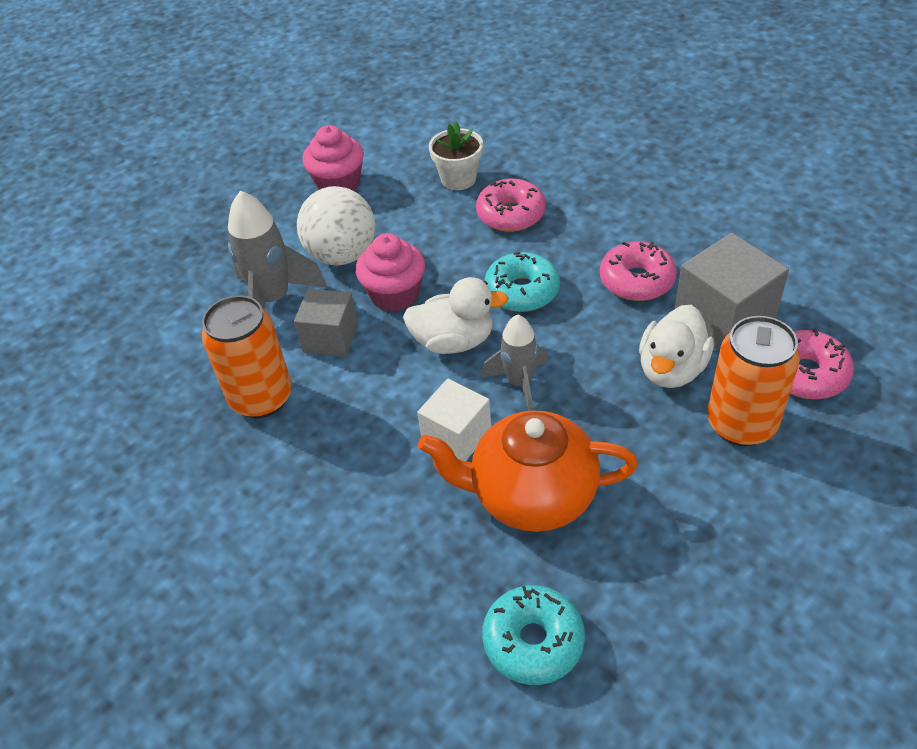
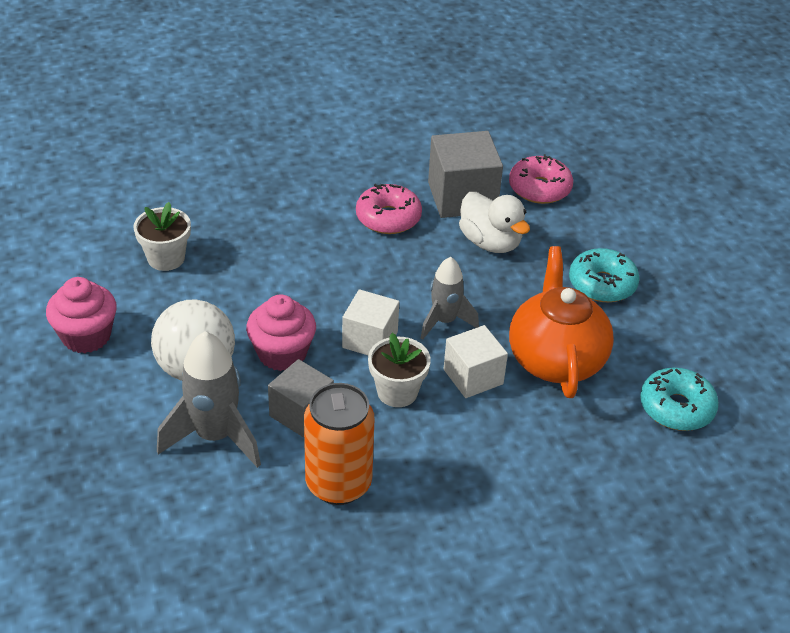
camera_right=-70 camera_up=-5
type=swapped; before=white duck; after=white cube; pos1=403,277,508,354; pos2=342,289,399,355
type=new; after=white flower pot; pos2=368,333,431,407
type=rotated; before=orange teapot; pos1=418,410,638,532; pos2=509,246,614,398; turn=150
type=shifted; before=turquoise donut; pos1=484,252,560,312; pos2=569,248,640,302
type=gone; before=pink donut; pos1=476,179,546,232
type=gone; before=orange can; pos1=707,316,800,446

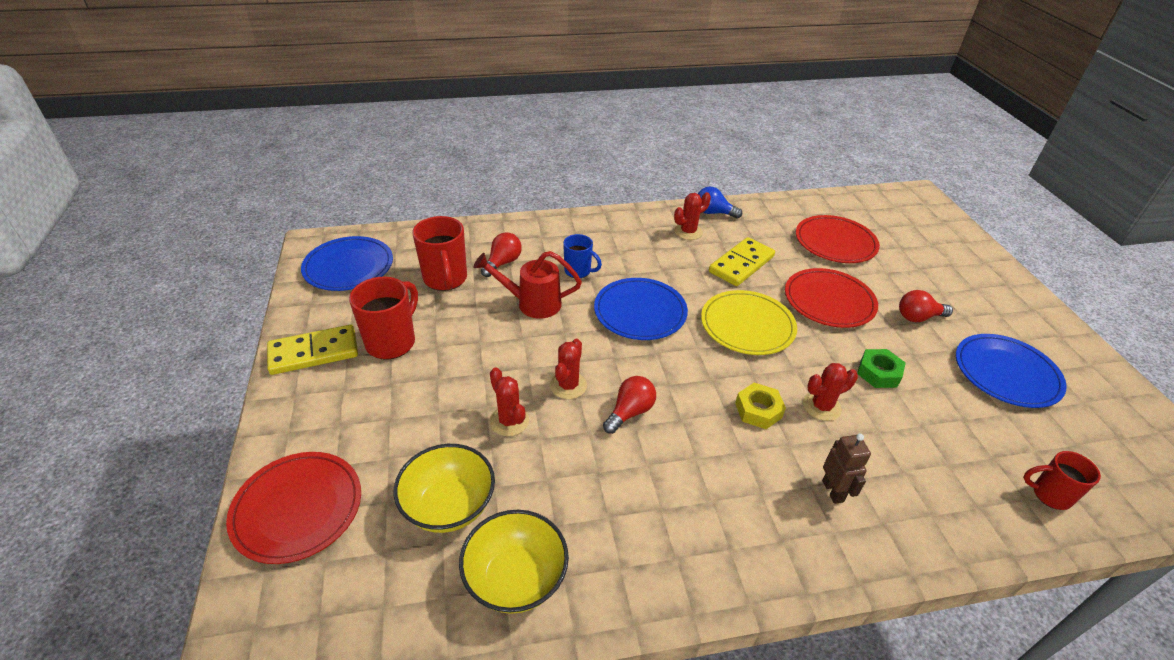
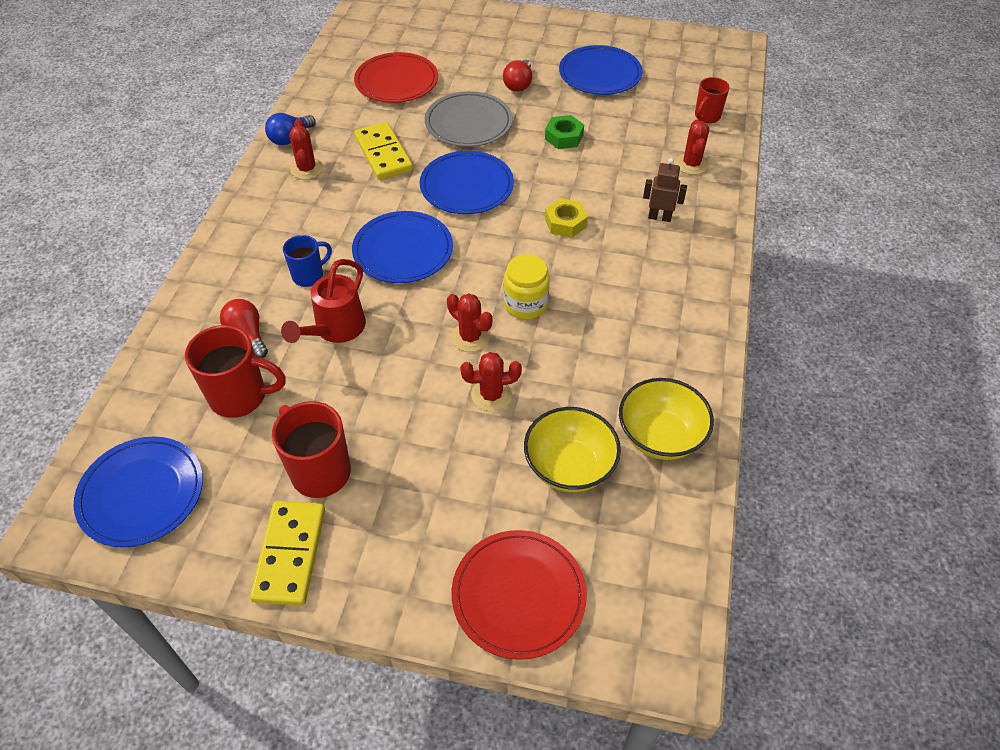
camera_right=-65 camera_up=10
type=repainted; before=yellow plate; after=blue plate; pos1=701,290,797,355; pos2=420,151,514,214
type=repainted; before=red plate; after=grey plate; pos1=785,268,878,328; pos2=425,91,513,147
type=swapped; before=red light bulb; after=yellow jar; pos1=603,376,656,434; pos2=504,254,550,319
type=shifted; before=red cactus; pos1=803,363,858,421; pos2=675,119,709,175

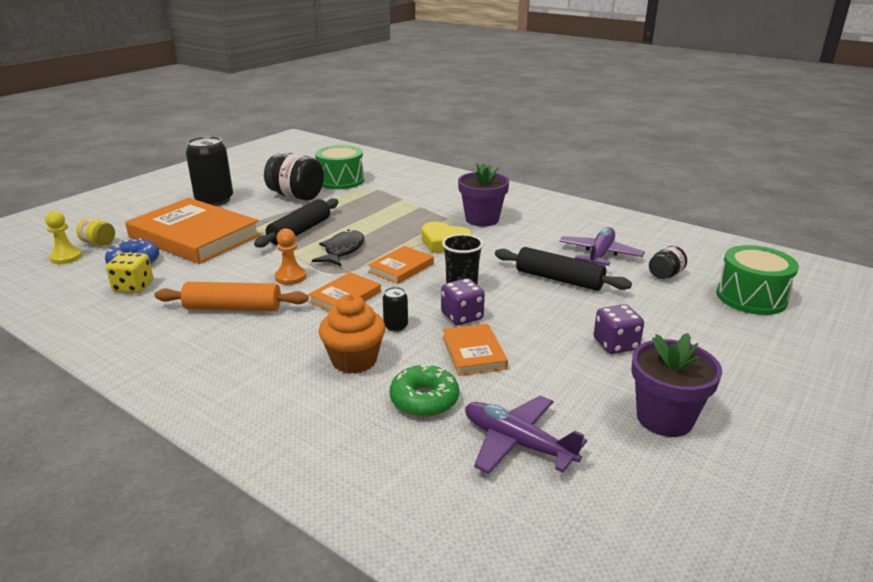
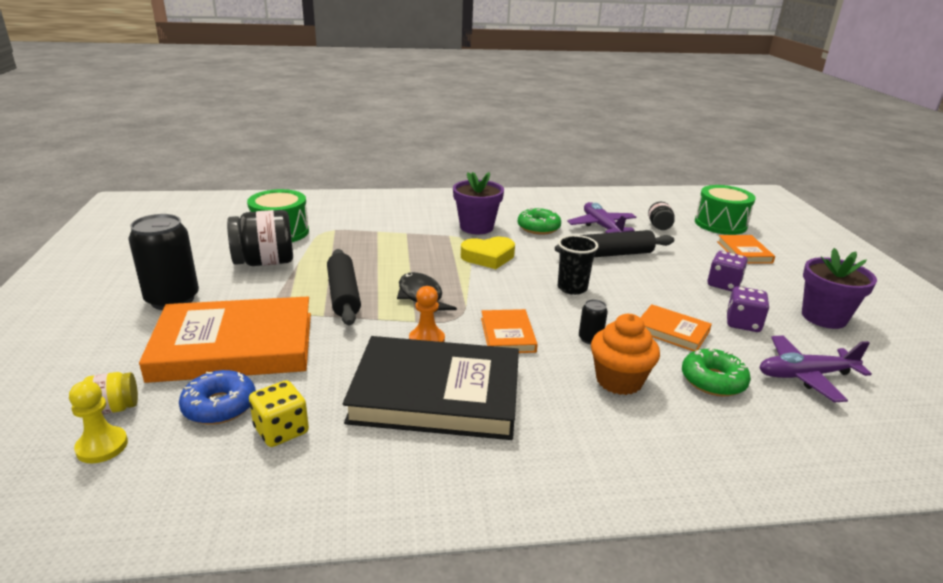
camera_right=-45 camera_up=0
type=swapped; before=orange rolling pin; after=black book; pos1=154,282,308,311; pos2=343,336,519,440
type=new; after=green donut; pos2=518,208,561,235
type=shifted; before=orange book; pos1=368,246,434,284; pos2=717,235,775,264
type=shifted; before=purple dice; pos1=441,278,485,326; pos2=727,286,769,332

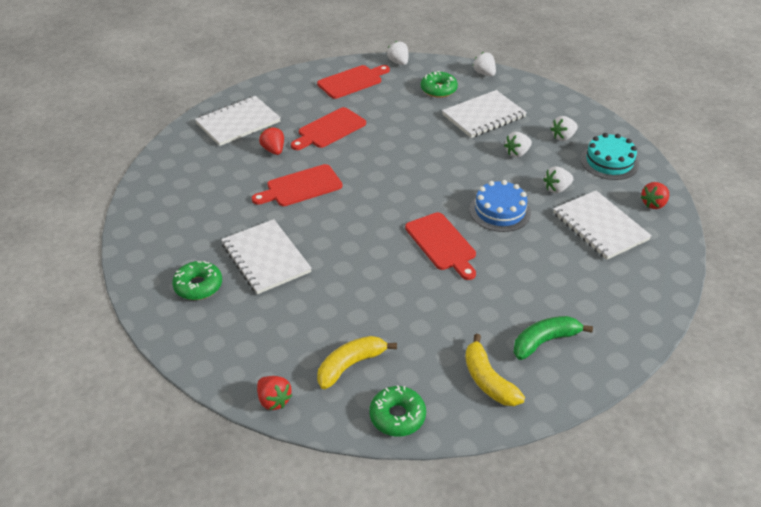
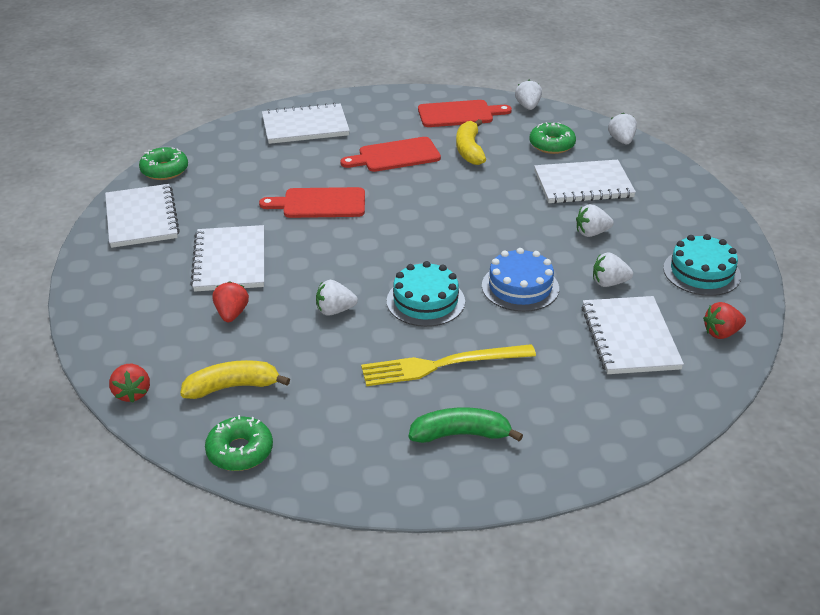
camera_right=25 camera_up=-5
type=new; after=white notebook; pos2=105,184,180,248
type=shifted; before=green donut; pos1=172,261,222,300; pos2=139,147,188,180
type=shifted; before=red strawberry; pos1=259,127,284,155; pos2=212,281,249,322
type=shifted; before=white strawberry; pos1=550,116,578,141; pos2=316,280,358,316
type=new; after=yellow fork; pos2=361,344,536,386
type=swapped; before=red cutting board; after=turquoise cake; pos1=405,212,476,280; pos2=387,261,465,327
type=shifted; before=yellow banana; pos1=465,334,525,406; pos2=456,119,486,165

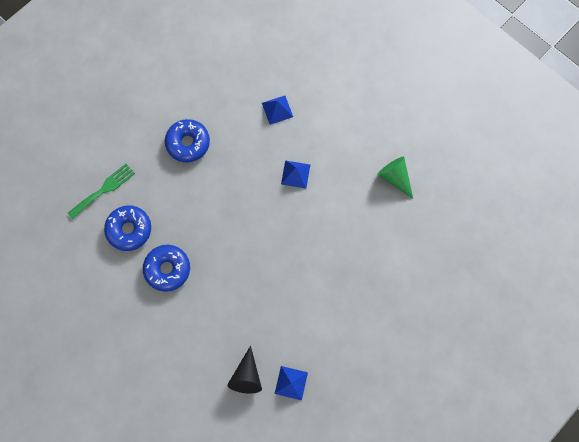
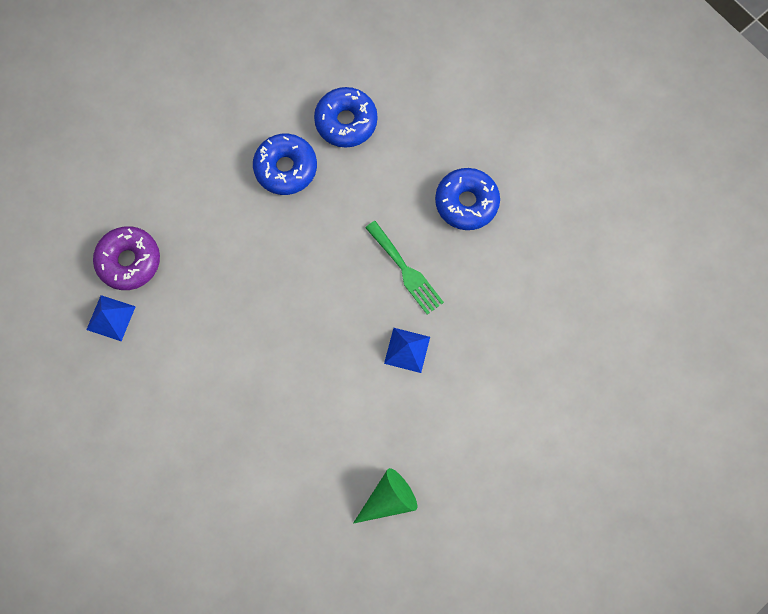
camera_right=95 camera_up=0
type=swapped; before=black cone; after=purple donut; pos1=227,346,262,394; pos2=93,226,160,290
type=shifted; before=green fork; pos1=68,164,135,219; pos2=365,221,444,315
type=gone; before=blue pyramid; pos1=262,96,293,125

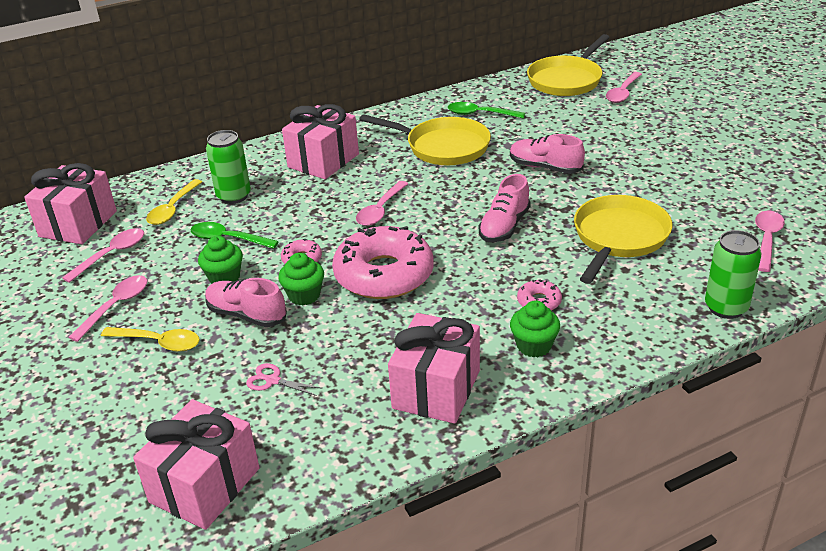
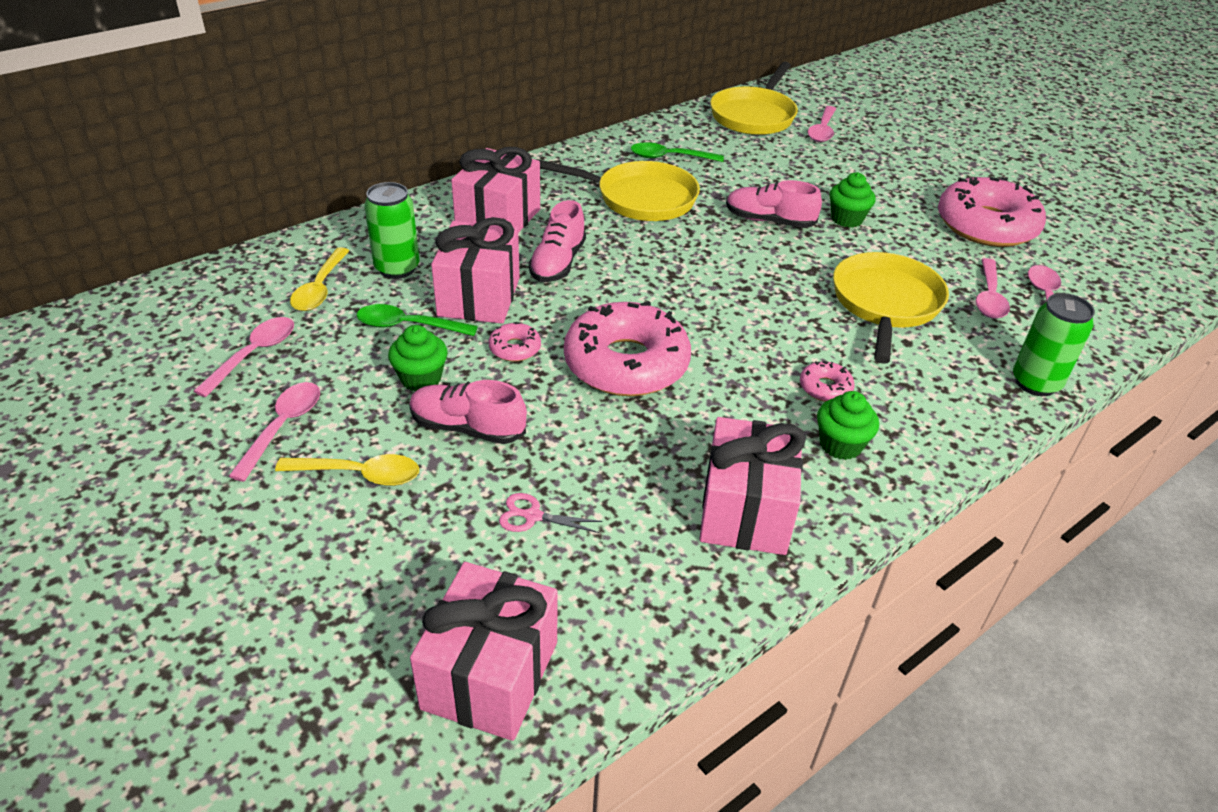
camera_right=-15 camera_up=5
type=shifted; before=pink gift; pos1=24,163,117,244; pos2=431,217,520,324
type=shifted; before=pink shoe; pos1=479,174,531,242; pos2=529,200,586,282
type=shifted; before=green cupcake; pos1=278,253,324,305; pos2=829,172,876,227
type=new; after=pink donut; pos2=938,177,1046,247
type=shifted; before=pink spoon; pos1=356,181,408,226; pos2=976,258,1010,319

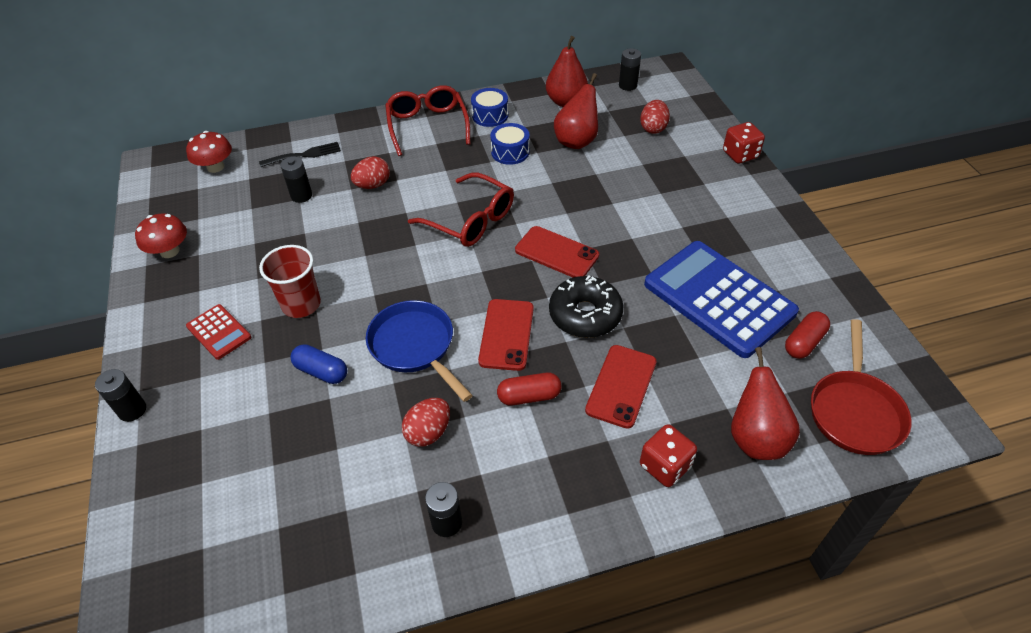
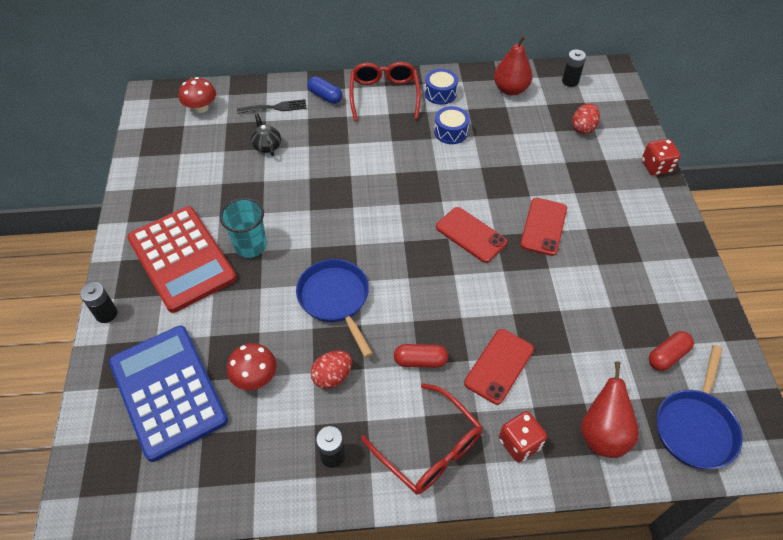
camera_right=10 camera_up=5
type=shifted; before=blue calculator; pos1=644,241,799,358; pos2=109,326,228,462
type=scaled; before=red calculator; pos1=186,304,251,360; pos2=127,206,237,313; scale=2.2
type=repainted; before=red cup; after=turquoise cup; pos1=259,245,321,318; pos2=220,198,267,258
type=shifted; before=red mushroom; pos1=135,213,187,258; pos2=227,343,276,390
type=swapped; before=black battery; after=black teapot; pos1=280,157,312,203; pos2=251,114,281,156
type=shifted; before=blue capsule; pos1=290,344,347,384; pos2=307,76,342,104
type=shifted; before=red glasses; pos1=408,173,514,247; pos2=361,383,483,495
type=shifted; before=red phone; pos1=478,299,534,371; pos2=520,198,567,256
type=repainted; before=red pan; after=blue pan; pos1=811,319,912,455; pos2=657,345,743,469
type=gone; before=red egg; pos1=351,156,390,189
type=gone; before=black donut; pos1=549,276,623,338
type=gone; before=red pear; pos1=554,73,598,149

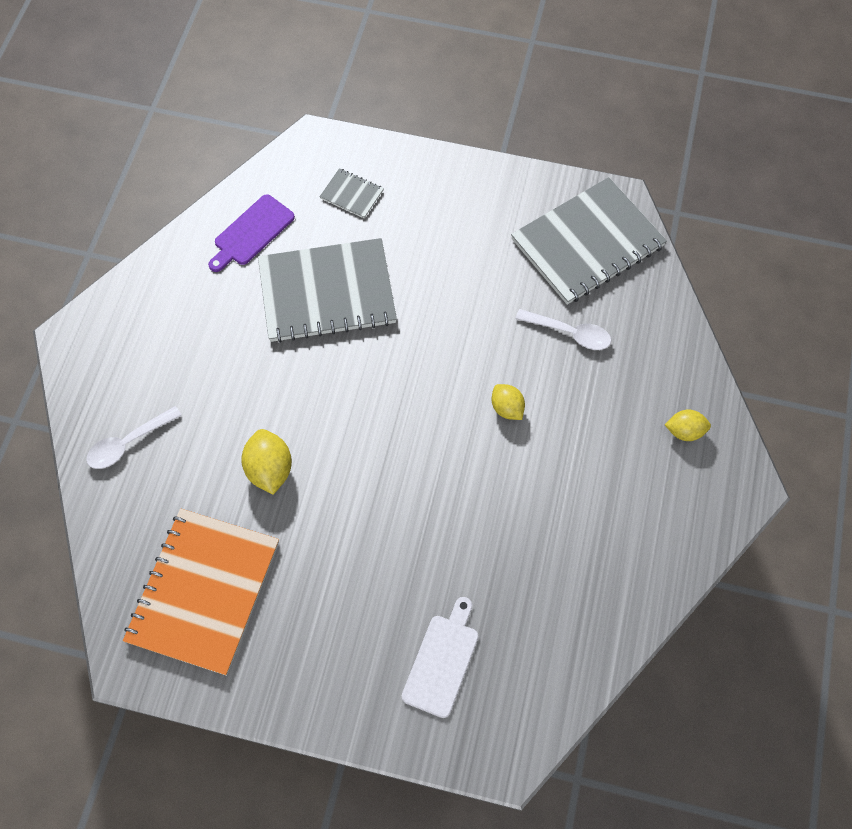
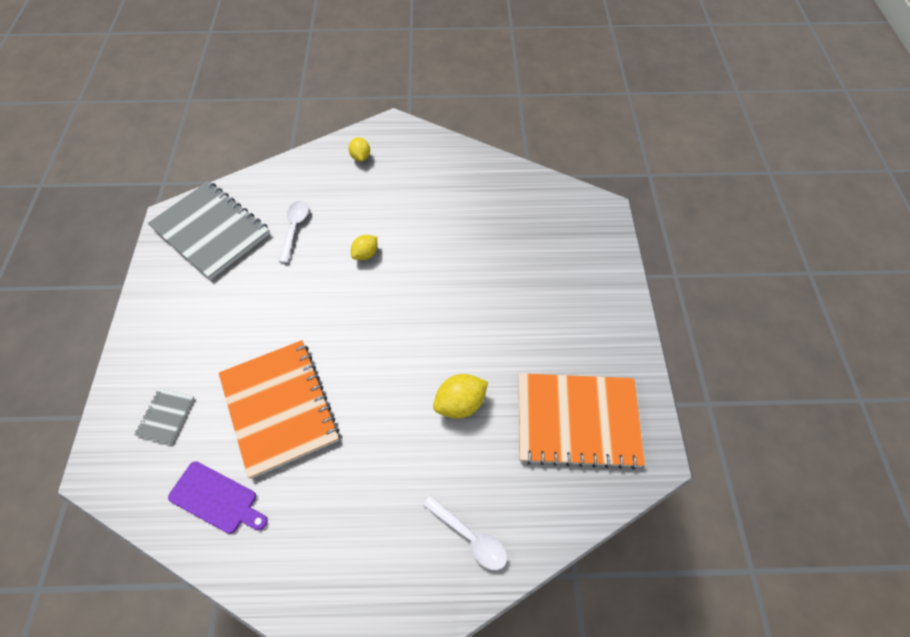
camera_right=-105 camera_up=-5
type=repainted; before=grey notebook; after=orange notebook; pos1=258,238,397,343; pos2=219,340,339,479
type=gone; before=white cutting board; pos1=402,597,478,718

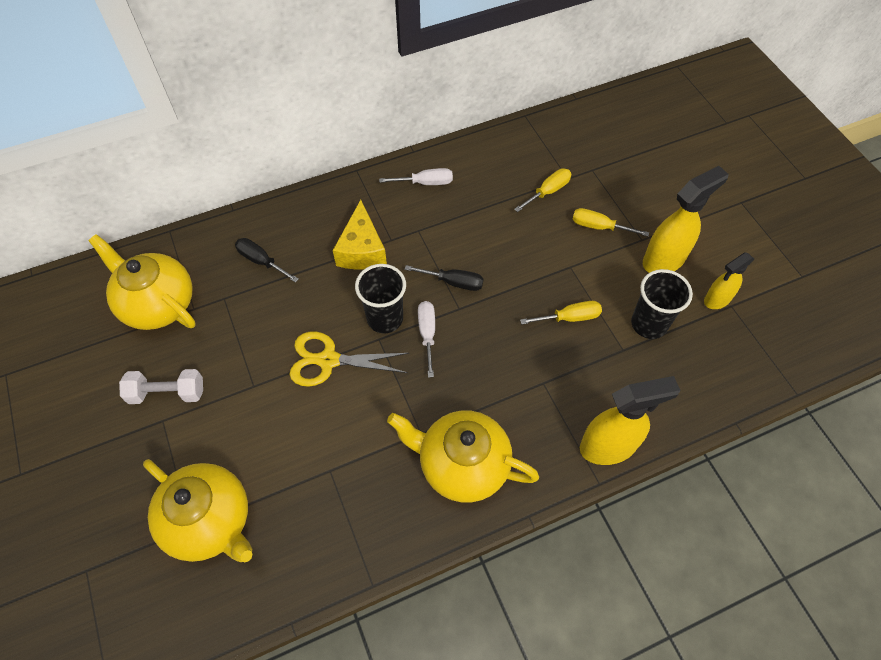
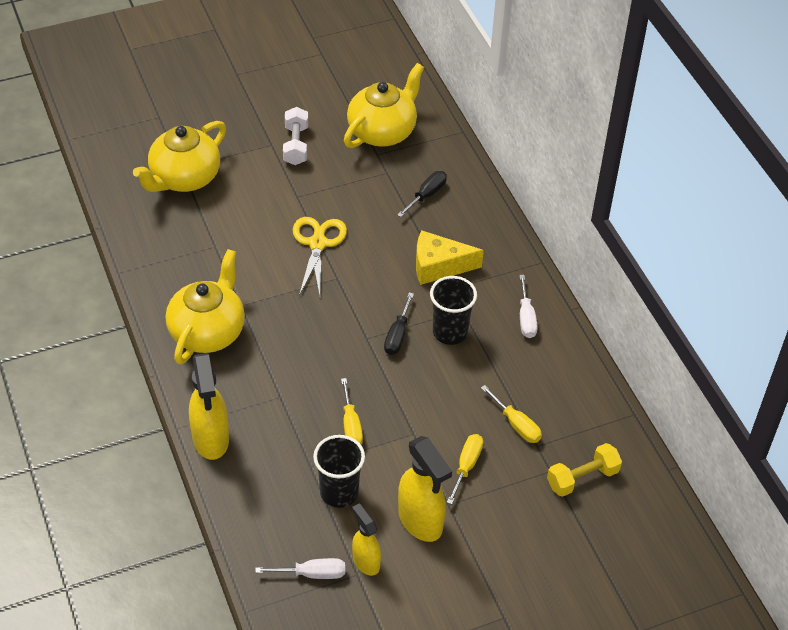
camera_right=90 camera_up=-10
type=shifted; before=white screwdriver; pos1=418,301,435,378; pos2=255,558,345,579
type=shifted; before=black cup; pos1=355,264,406,334; pos2=430,276,477,345
type=new; after=yellow dumbbell; pos2=547,443,622,497

